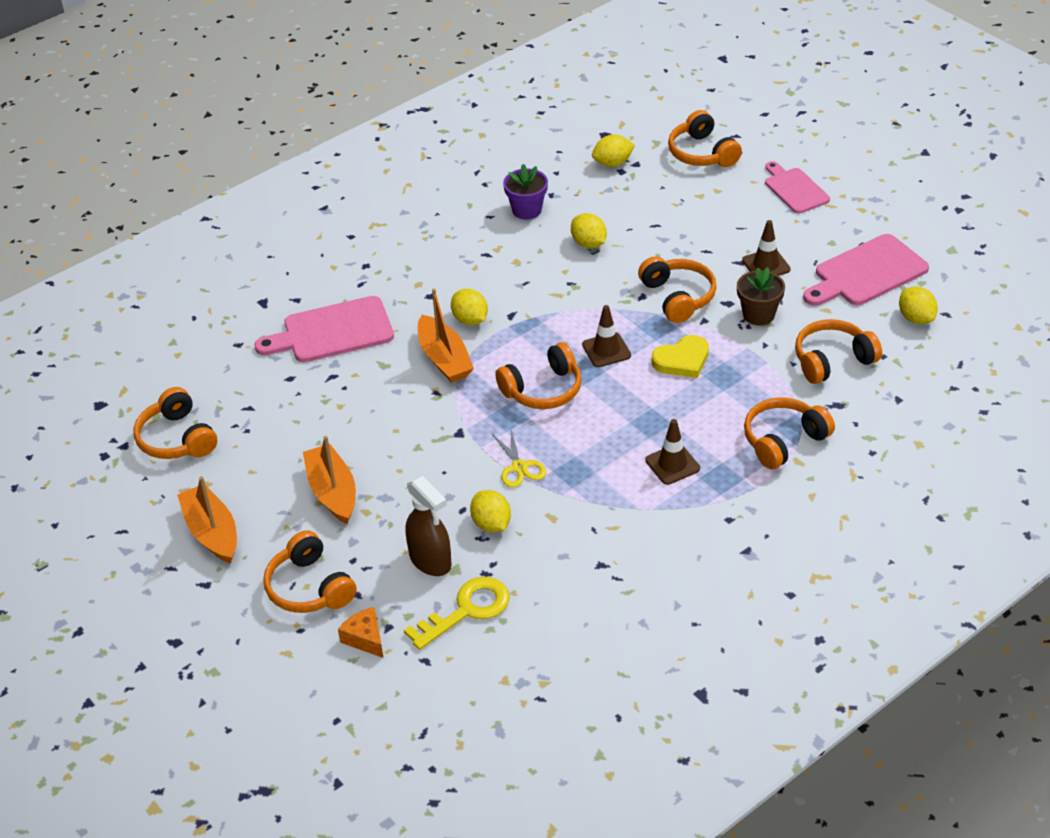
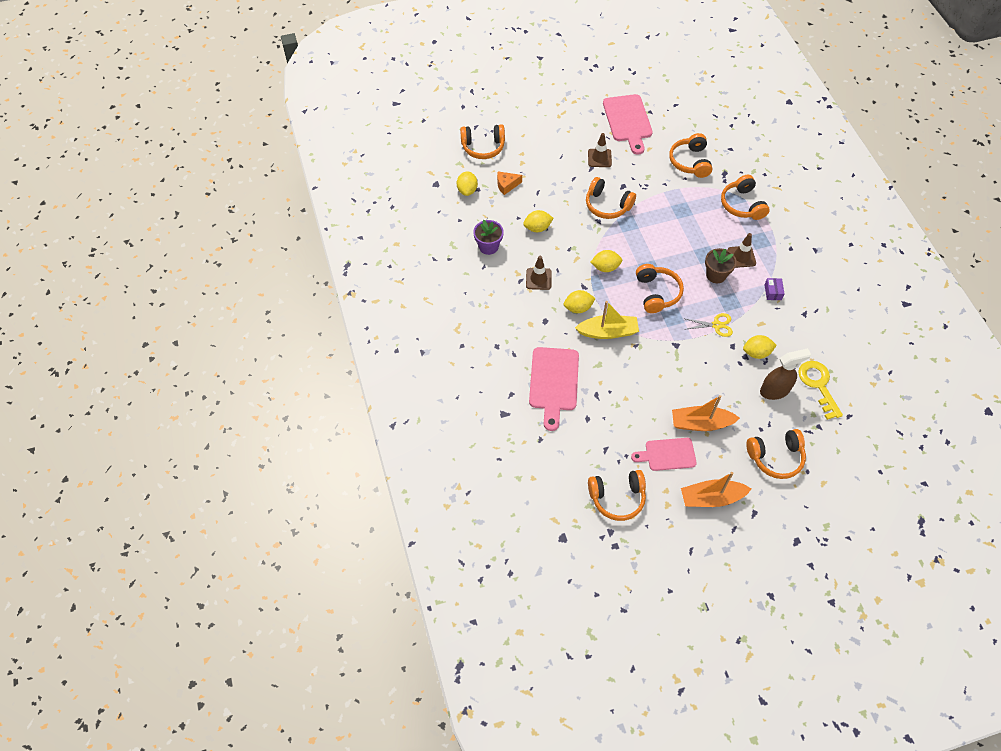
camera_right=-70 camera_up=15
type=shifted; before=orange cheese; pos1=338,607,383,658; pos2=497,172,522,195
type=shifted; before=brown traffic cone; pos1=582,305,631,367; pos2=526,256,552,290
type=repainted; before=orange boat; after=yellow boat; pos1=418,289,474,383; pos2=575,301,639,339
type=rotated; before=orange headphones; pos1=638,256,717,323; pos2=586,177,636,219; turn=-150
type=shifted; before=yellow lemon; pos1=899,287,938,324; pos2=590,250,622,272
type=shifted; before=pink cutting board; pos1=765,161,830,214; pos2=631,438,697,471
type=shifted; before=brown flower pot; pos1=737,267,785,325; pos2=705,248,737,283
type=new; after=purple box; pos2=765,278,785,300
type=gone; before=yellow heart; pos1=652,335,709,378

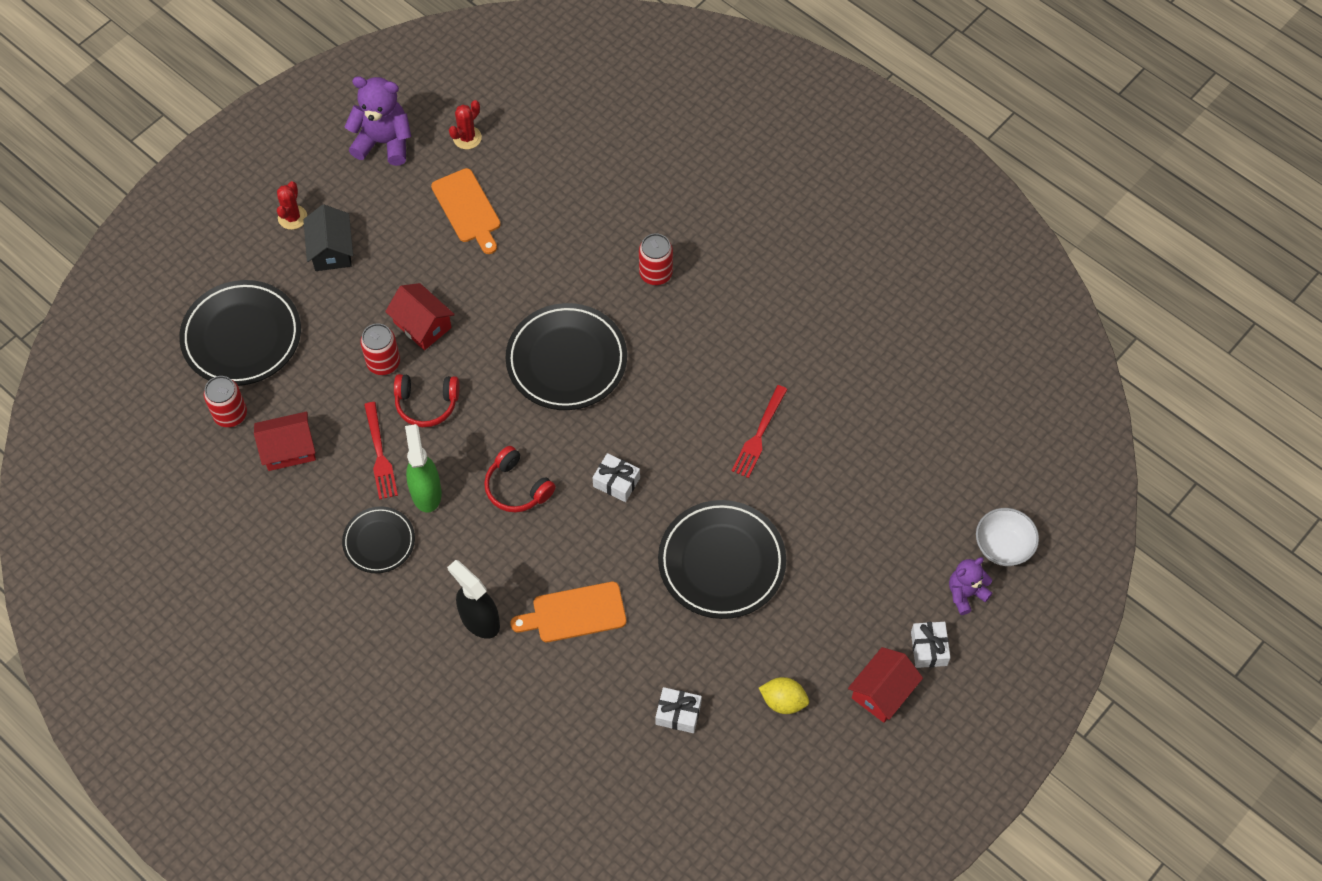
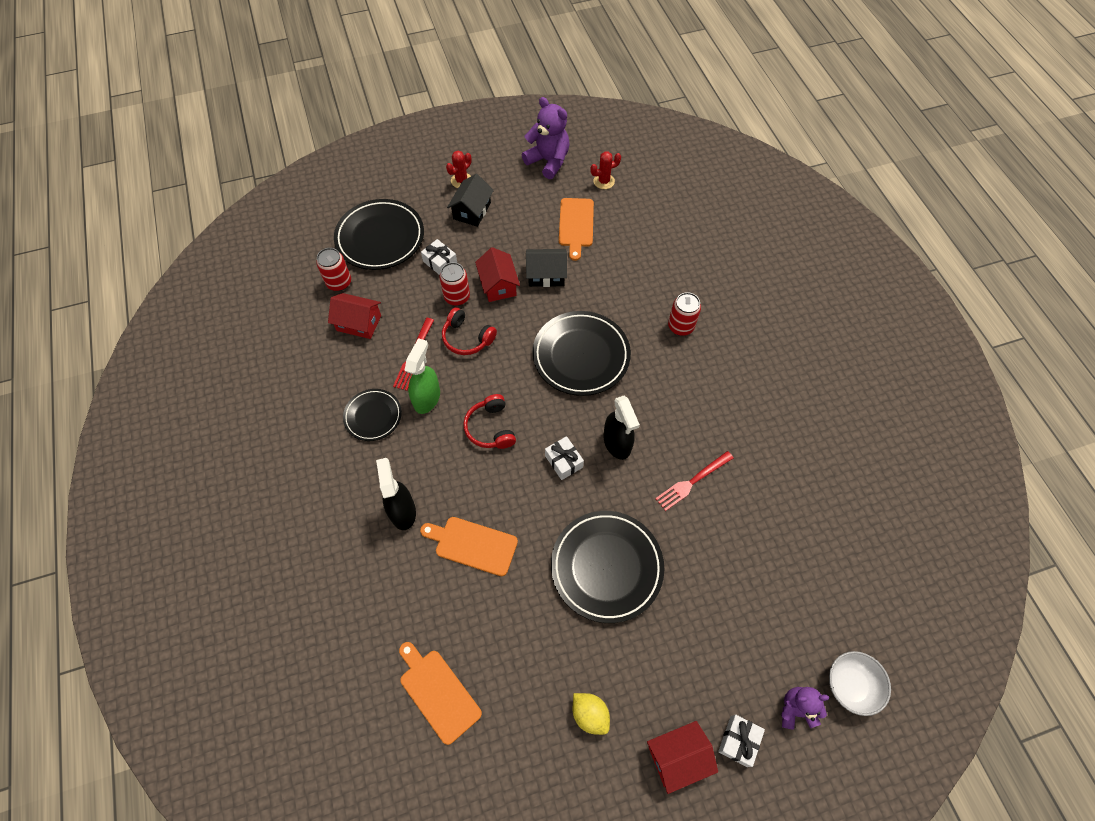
camera_right=30 camera_up=0
type=new; after=orange cutting board; pos2=399,642,482,745
type=shifted; before=white gift; pos1=655,687,702,733; pos2=421,239,457,275
type=new; after=black house; pos2=526,249,567,287
type=new; after=black spray bottle; pos2=604,396,640,460

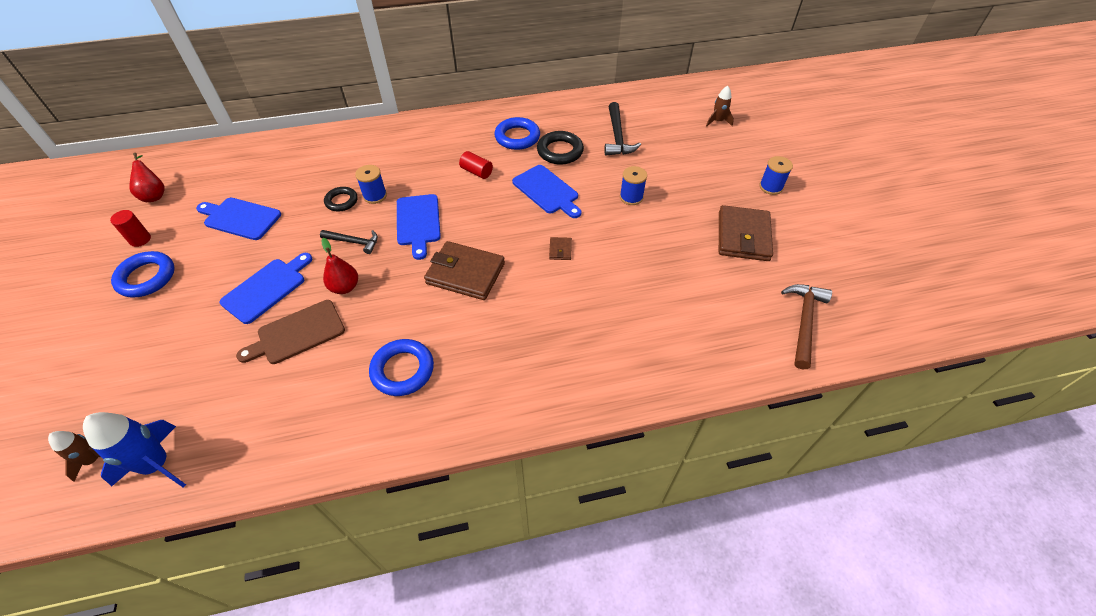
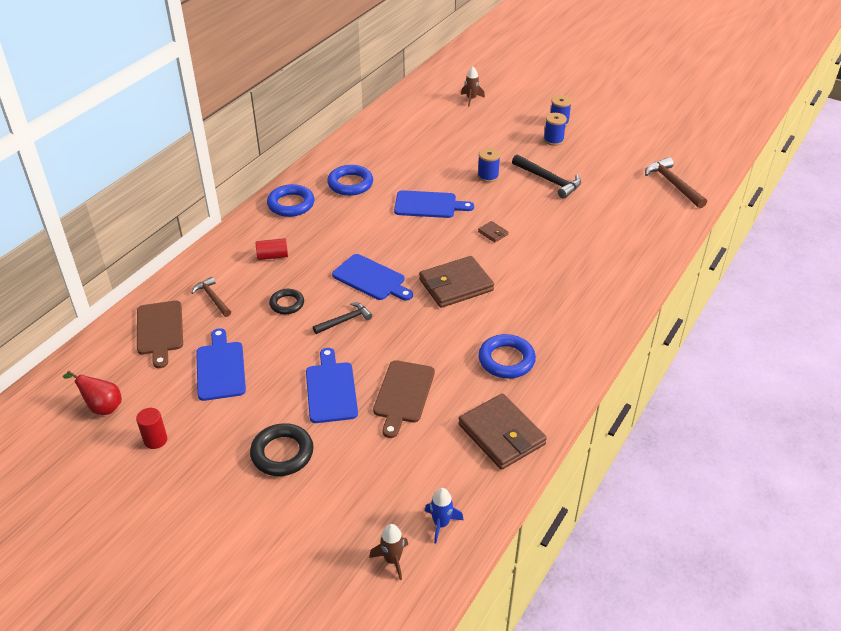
camera_right=-45 camera_up=-10
type=new; after=brown cutting board; pos2=137,300,183,368
type=new; after=brown hammer; pos2=191,276,231,317
type=rotated; before=blue cutting board; pos1=196,198,281,240; pos2=196,328,246,401; turn=105
type=shifted; before=black ring; pos1=537,131,584,165; pos2=250,423,314,476
type=shifted; before=red cylinder; pos1=459,151,493,179; pos2=256,238,288,260
type=shifted; before=blue ring; pos1=111,251,175,298; pos2=267,184,314,217
type=scaled; before=blue rocket; pos1=83,412,186,487; pos2=425,488,464,543; scale=0.58
type=shifted; before=brown wallet; pos1=719,205,773,261; pos2=458,394,547,470
type=shifted; before=black hammer; pos1=604,102,641,155; pos2=512,154,581,199
type=shifted; before=blue spool; pos1=355,165,387,204; pos2=544,113,567,146
type=gone; before=red pear; pos1=322,238,358,294

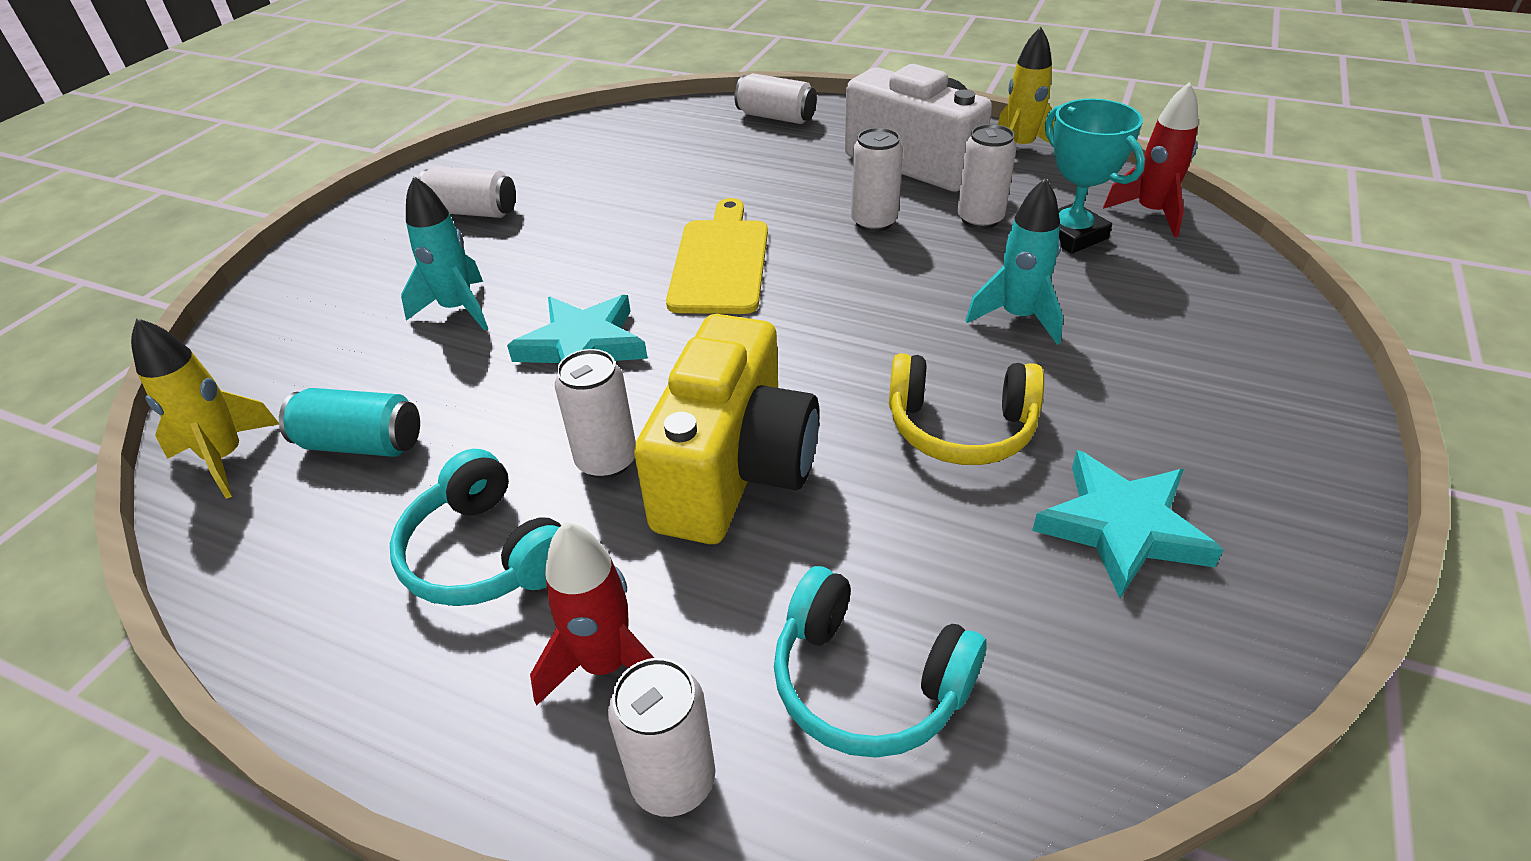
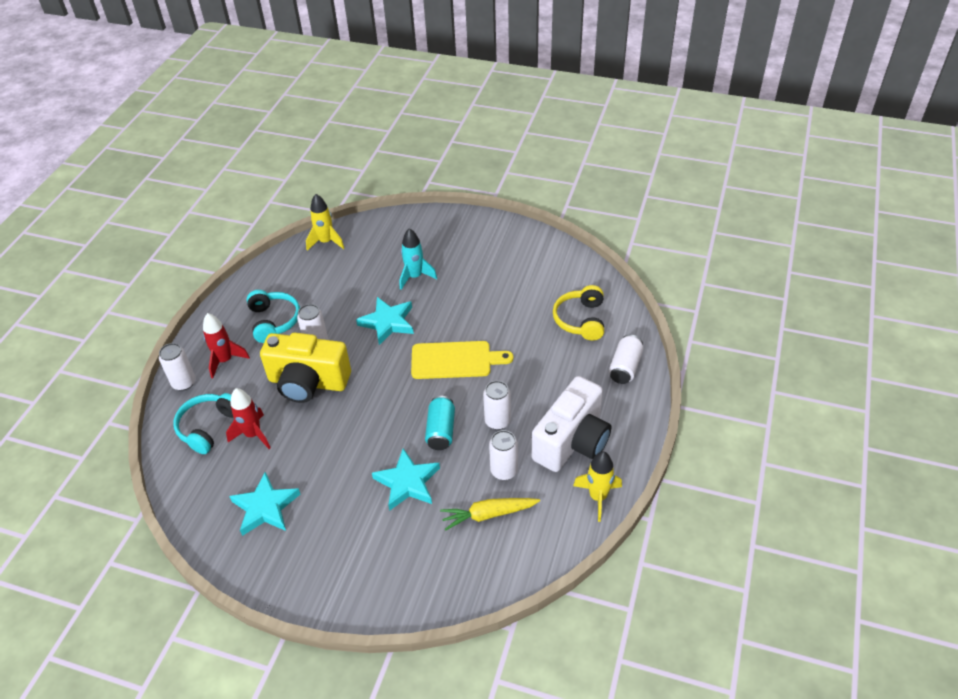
camera_right=85 camera_up=5
type=shifted; before=red rocket; pos1=1103,82,1198,237; pos2=226,388,271,449
type=rotated; before=turquoise headphones; pos1=390,449,561,606; pos2=246,290,300,343; turn=120
type=swapped; before=turquoise rocket; after=turquoise star; pos1=965,178,1063,345; pos2=372,448,440,511
type=shifted; before=turquoise can; pos1=279,388,420,457; pos2=425,396,455,450
type=swapped; before=turquoise trophy; after=yellow carrot; pos1=1045,99,1145,254; pos2=440,498,540,531
type=shifted; before=yellow headphones; pos1=889,353,1044,465; pos2=553,285,604,341
type=gone; before=white can; pos1=418,166,516,218

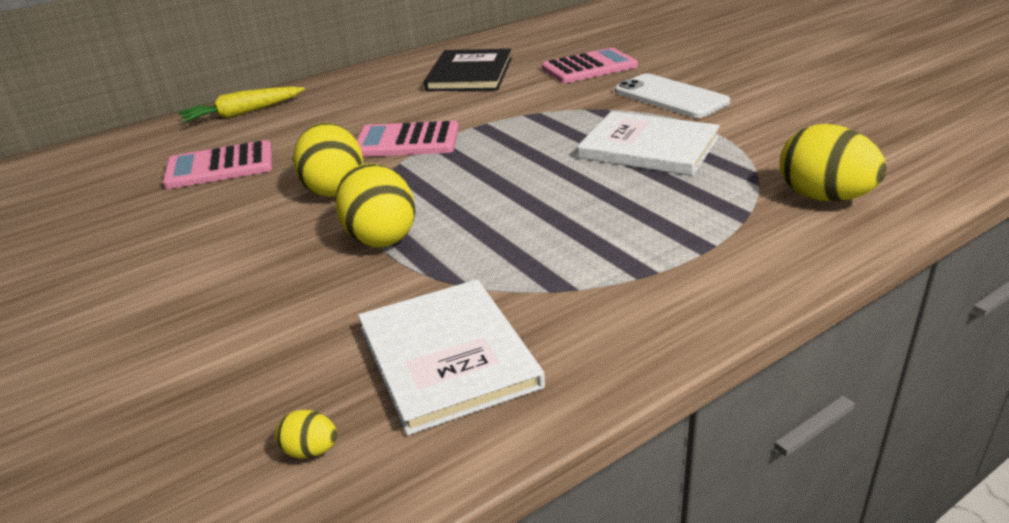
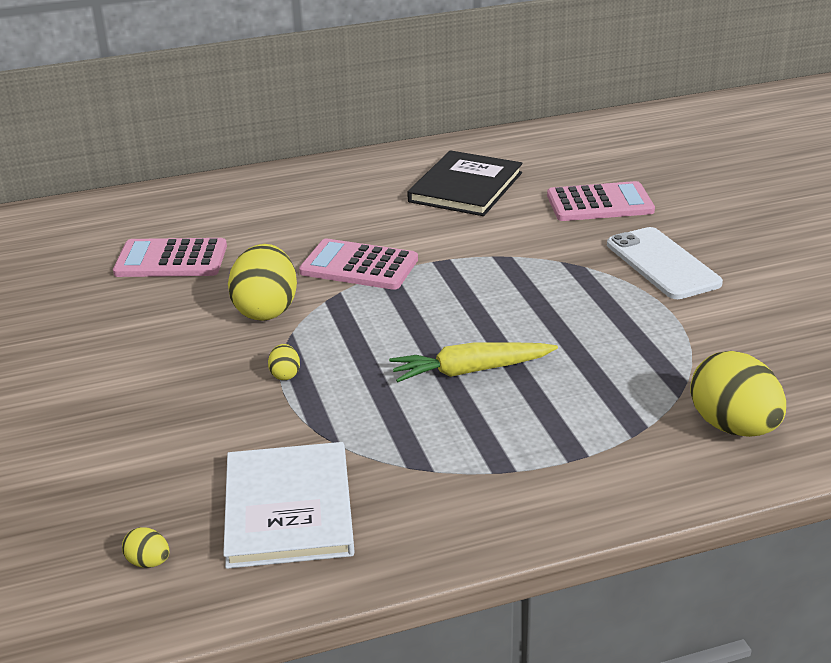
camera_right=15 camera_up=0
type=scaled; before=yellow egg; pos1=335,163,416,248; pos2=268,344,300,380; scale=0.43
type=shifted; before=yellow carrot; pos1=179,86,305,123; pos2=389,342,558,382
type=gone; before=white book; pos1=578,111,720,176

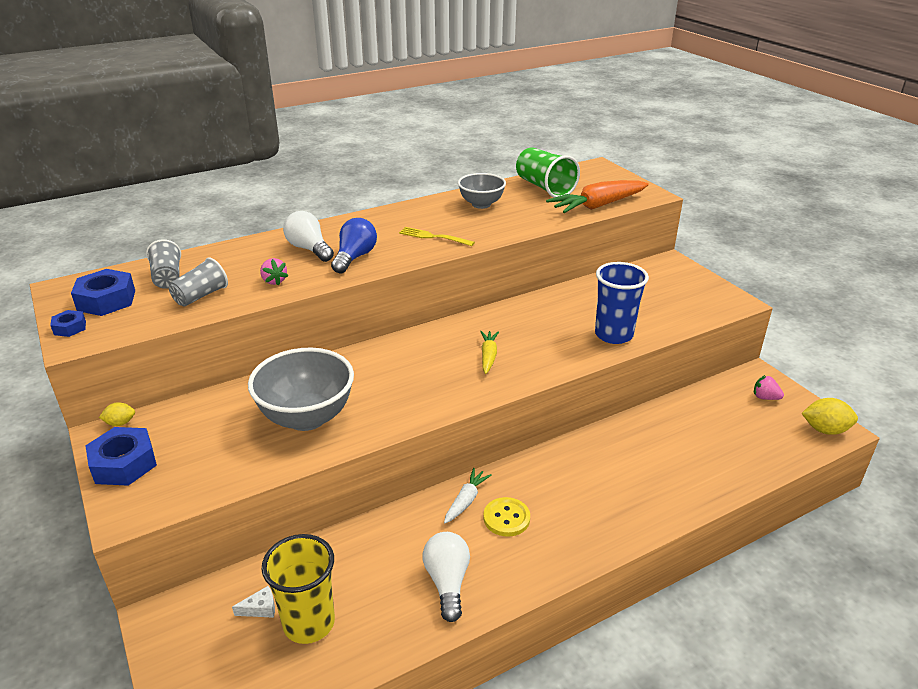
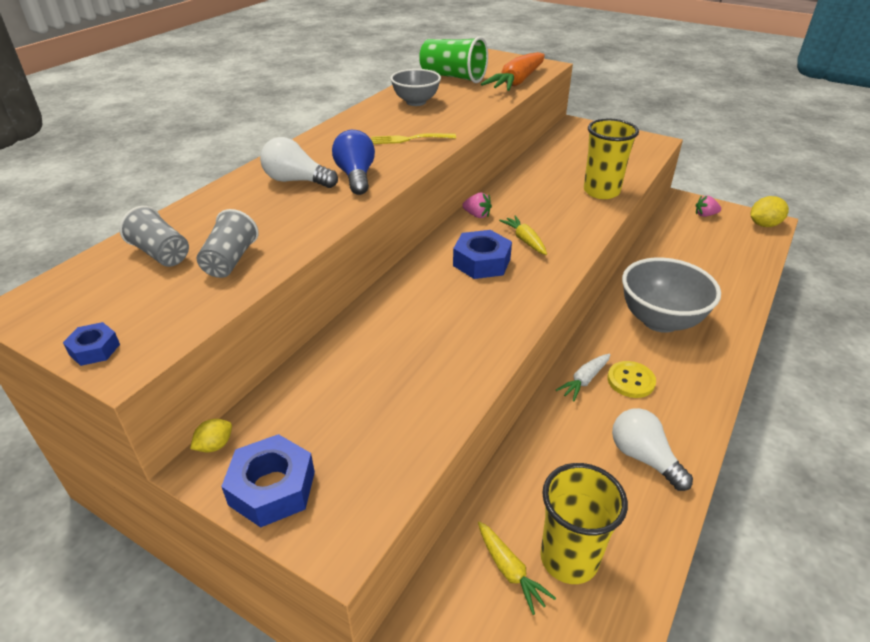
camera_right=-30 camera_up=5
type=shifted; before=blue nut; pos1=71,269,135,316; pos2=453,230,512,279
type=shifted; before=pink strawberry; pos1=260,258,288,286; pos2=462,193,492,218
type=swapped; before=white cheese; after=yellow carrot; pos1=232,586,275,618; pos2=478,521,556,615
type=rotated; before=white carrot; pos1=444,468,492,524; pos2=556,354,611,401; turn=-135
type=repainted; before=blue cup; after=yellow cup; pos1=595,262,649,344; pos2=584,119,639,199
type=shifted; before=grey bowl; pos1=248,348,354,431; pos2=622,258,721,333

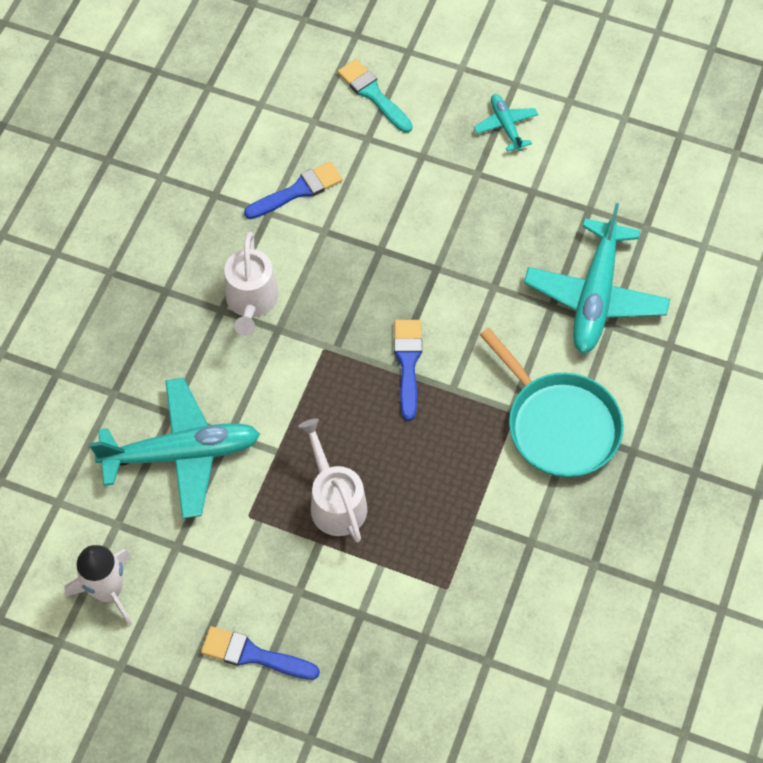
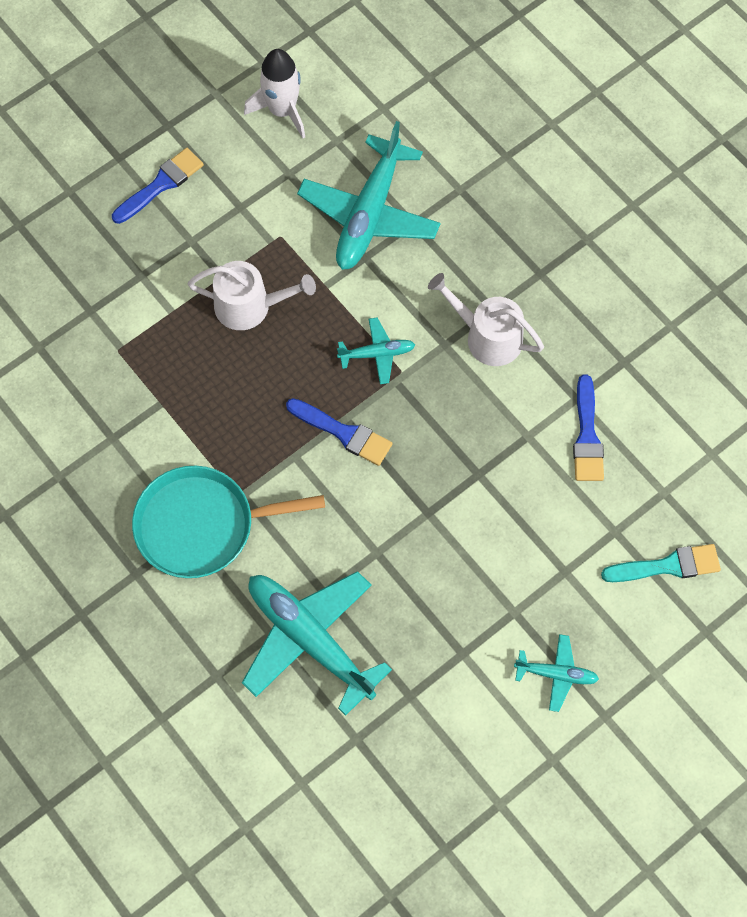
camera_right=120 camera_up=5
type=new; after=turquoise plane; pos2=337,318,415,384

